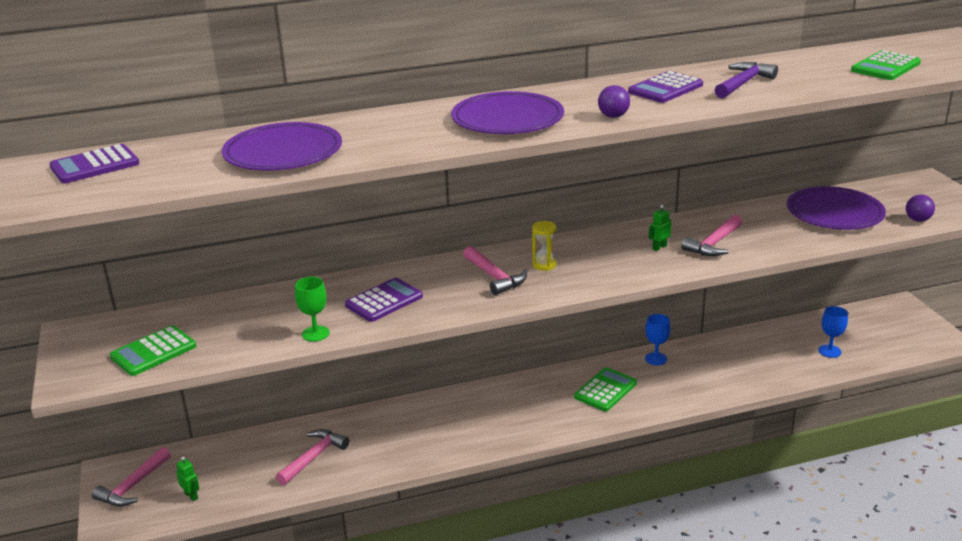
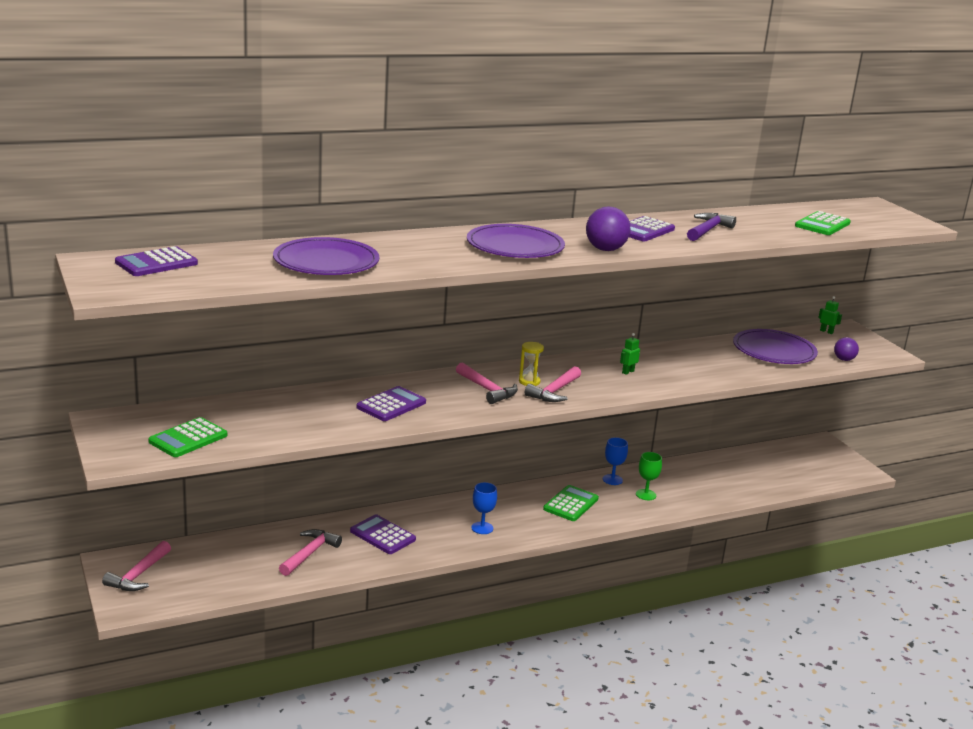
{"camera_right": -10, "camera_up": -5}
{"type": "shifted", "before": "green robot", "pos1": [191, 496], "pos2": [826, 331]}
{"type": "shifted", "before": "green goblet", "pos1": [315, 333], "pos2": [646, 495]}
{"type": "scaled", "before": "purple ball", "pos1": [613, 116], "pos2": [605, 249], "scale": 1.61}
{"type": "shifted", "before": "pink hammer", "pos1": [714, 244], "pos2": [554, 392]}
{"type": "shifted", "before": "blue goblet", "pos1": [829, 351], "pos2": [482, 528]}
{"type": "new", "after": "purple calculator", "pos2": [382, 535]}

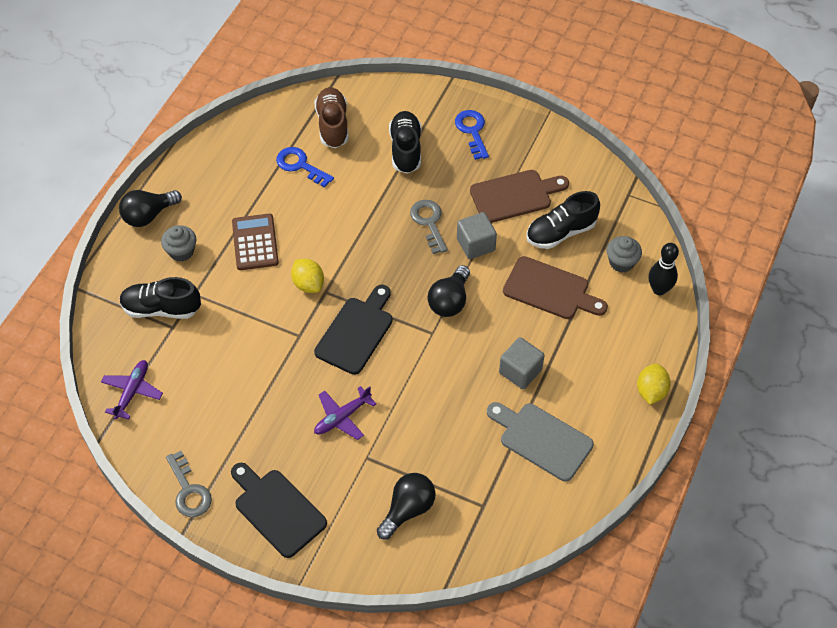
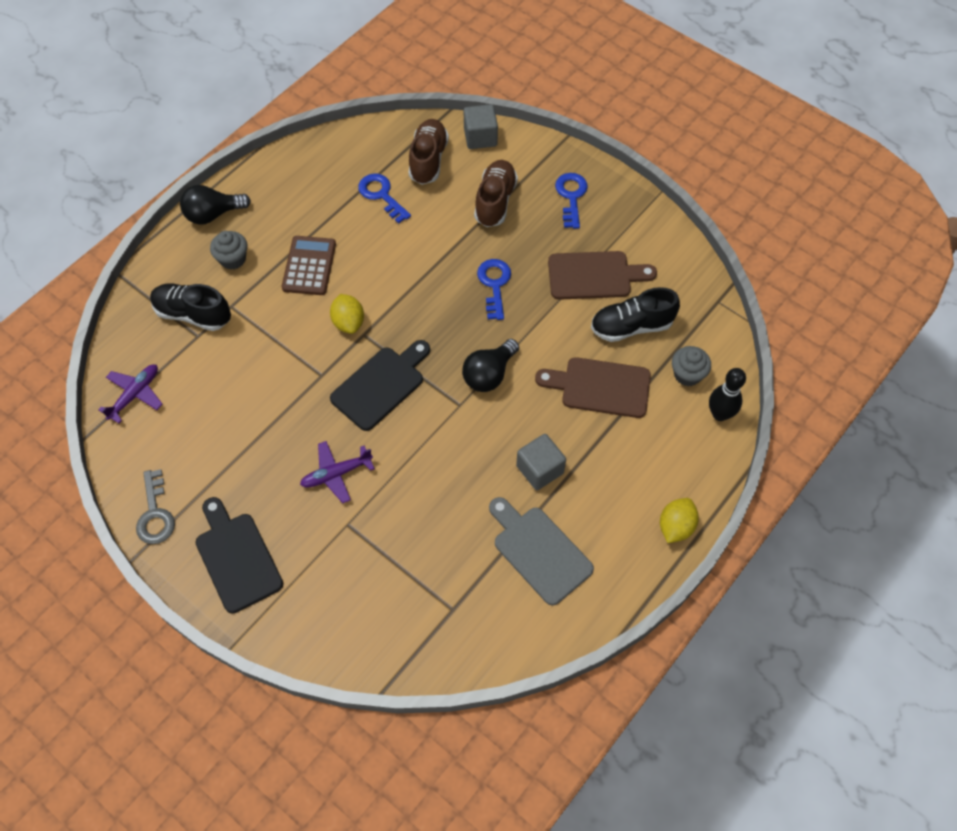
{"camera_right": 15, "camera_up": 5}
{"type": "gone", "before": "black light bulb", "pos1": [408, 509]}
{"type": "repainted", "before": "black shoe", "after": "brown shoe", "pos1": [405, 149], "pos2": [495, 201]}
{"type": "repainted", "before": "grey key", "after": "blue key", "pos1": [429, 222], "pos2": [494, 285]}
{"type": "shifted", "before": "grey cube", "pos1": [475, 244], "pos2": [480, 137]}
{"type": "rotated", "before": "brown cutting board", "pos1": [550, 290], "pos2": [600, 387], "turn": 150}

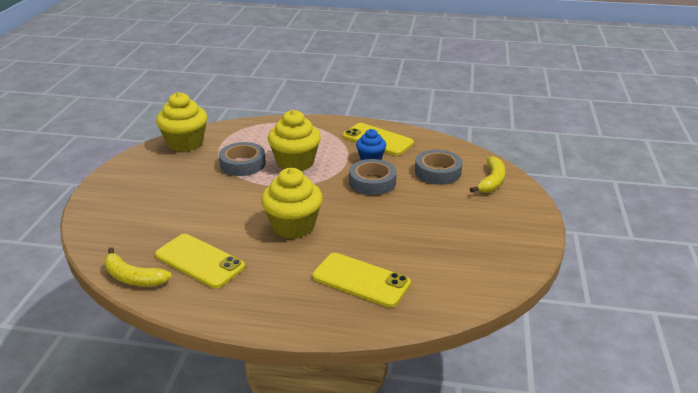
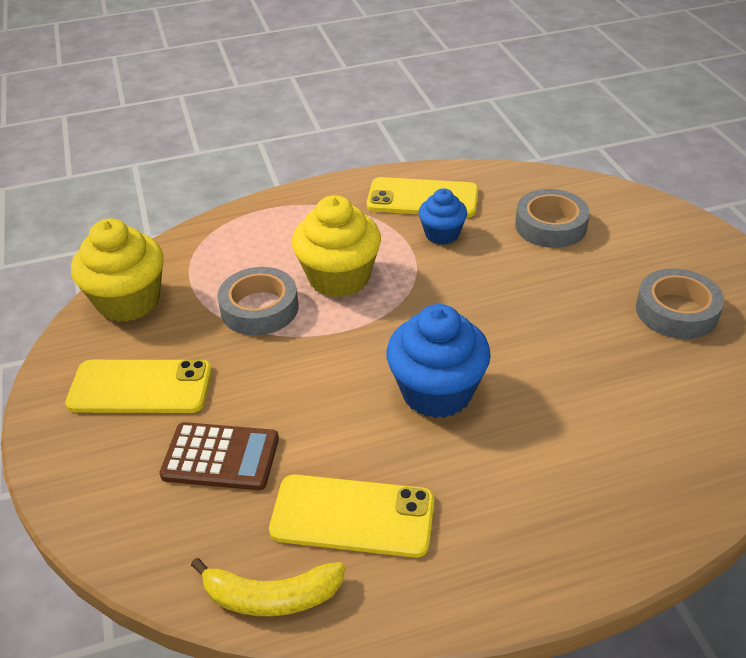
{"camera_right": -25, "camera_up": 10}
{"type": "repainted", "before": "yellow cupcake", "after": "blue cupcake", "pos1": [293, 226], "pos2": [437, 392]}
{"type": "shifted", "before": "yellow phone", "pos1": [361, 280], "pos2": [140, 387]}
{"type": "shifted", "before": "grey tape", "pos1": [372, 182], "pos2": [676, 311]}
{"type": "gone", "before": "yellow banana", "pos1": [491, 181]}
{"type": "new", "after": "brown calculator", "pos2": [221, 457]}

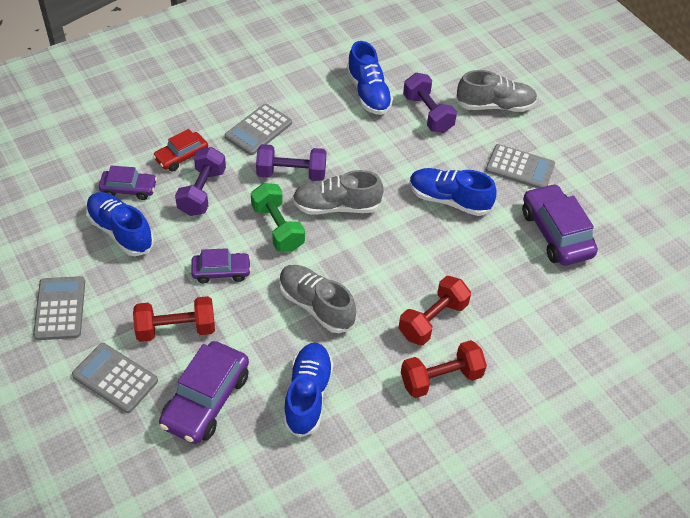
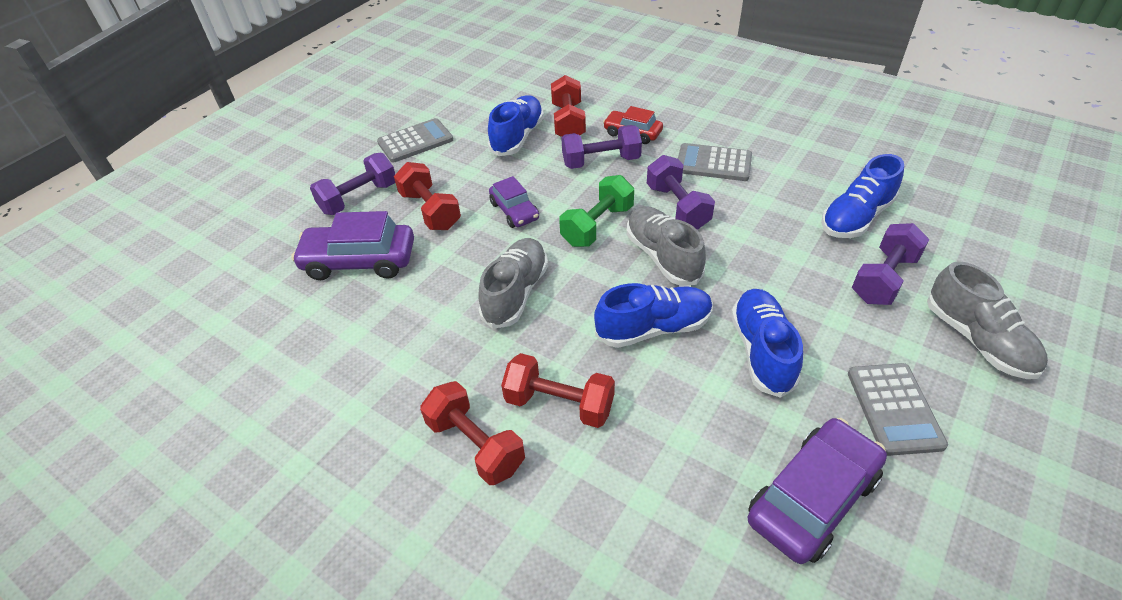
{"camera_right": 70, "camera_up": -5}
{"type": "swapped", "before": "grey calculator", "after": "purple dumbbell", "pos1": [115, 378], "pos2": [359, 198]}
{"type": "swapped", "before": "purple car", "after": "red dumbbell", "pos1": [129, 189], "pos2": [568, 122]}
{"type": "shifted", "before": "blue shoe", "pos1": [308, 395], "pos2": [653, 328]}

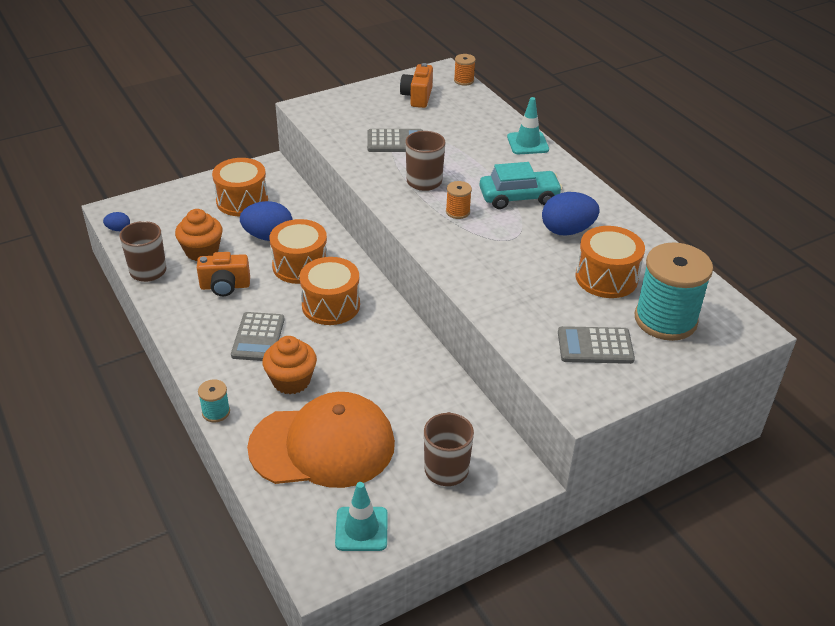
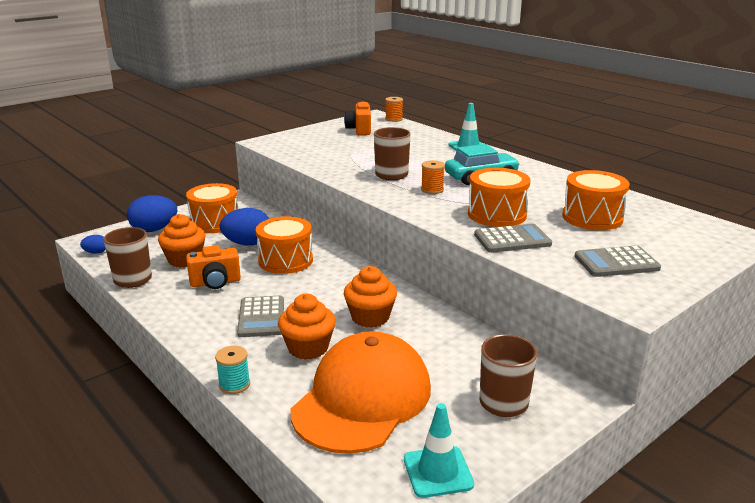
{"camera_right": -10, "camera_up": -15}
{"type": "rotated", "before": "orange cap", "pos1": [322, 445], "pos2": [362, 399], "turn": -45}
{"type": "shifted", "before": "orange drum", "pos1": [331, 305], "pos2": [497, 214]}
{"type": "shifted", "before": "grey calculator", "pos1": [395, 141], "pos2": [512, 239]}
{"type": "shifted", "before": "blue egg", "pos1": [567, 230], "pos2": [154, 230]}
{"type": "gone", "before": "turquoise spool", "pos1": [665, 320]}
{"type": "new", "after": "orange cupcake", "pos2": [370, 317]}

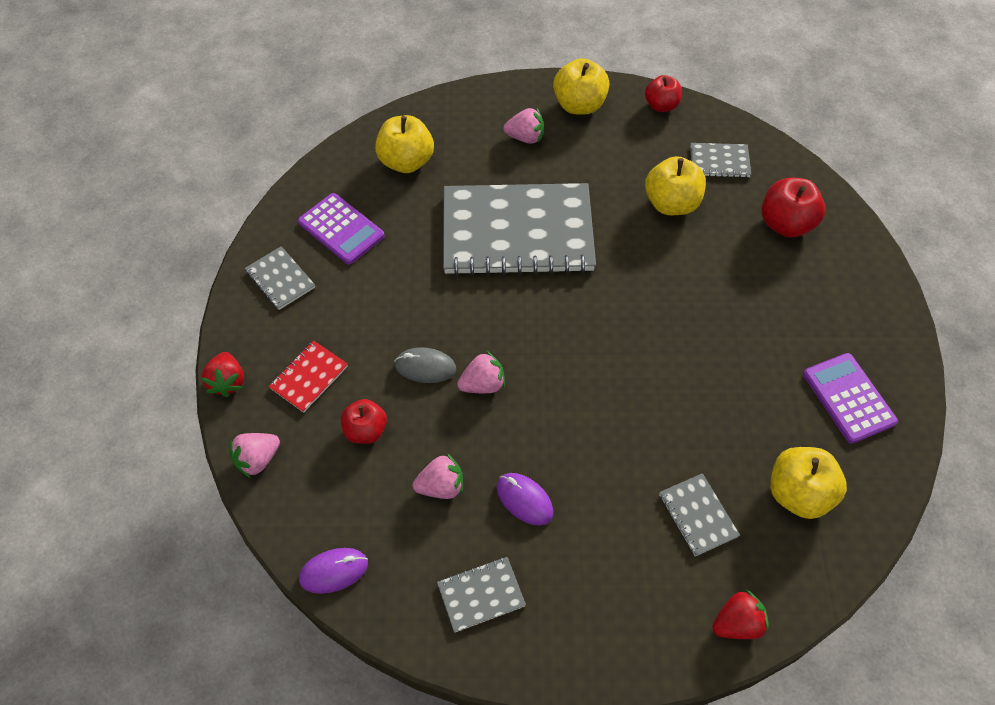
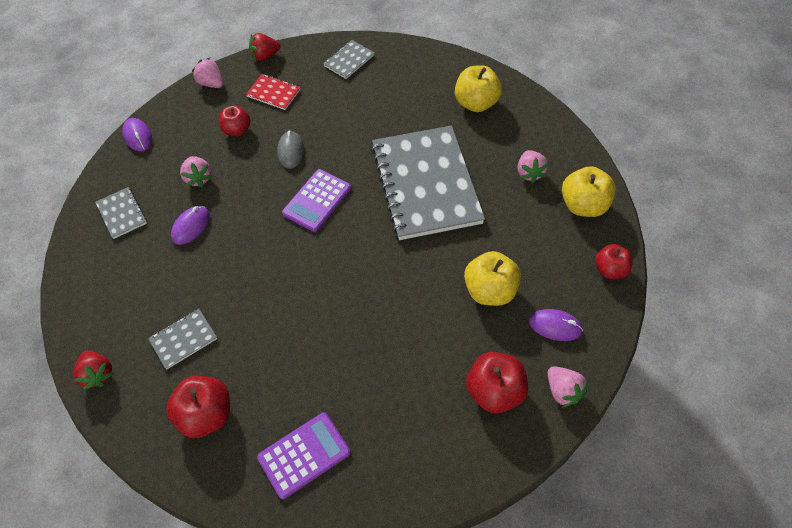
{"camera_right": 80, "camera_up": 0}
{"type": "shifted", "before": "purple calculator", "pos1": [341, 229], "pos2": [317, 201]}
{"type": "shifted", "before": "pink strawberry", "pos1": [483, 384], "pos2": [562, 391]}
{"type": "swapped", "before": "grey notebook", "after": "purple mouse", "pos1": [719, 162], "pos2": [555, 326]}
{"type": "repainted", "before": "yellow apple", "after": "red apple", "pos1": [798, 493], "pos2": [206, 414]}

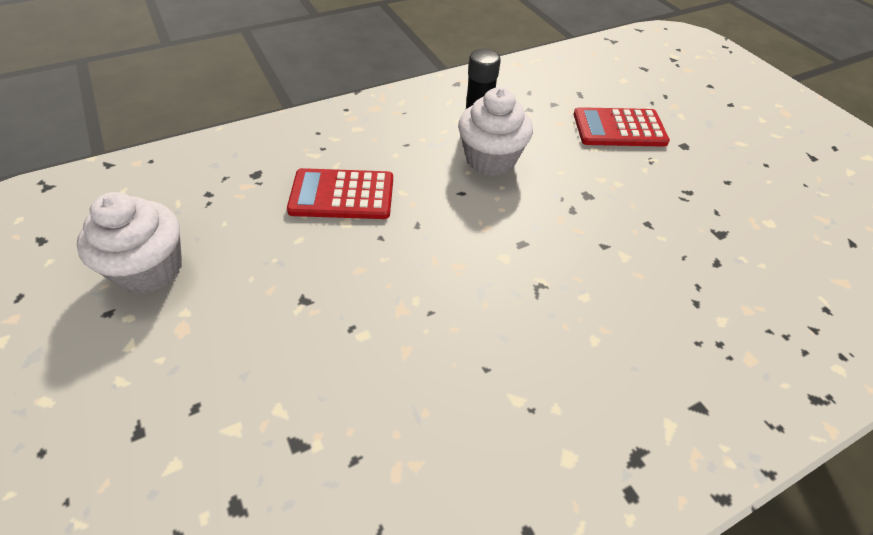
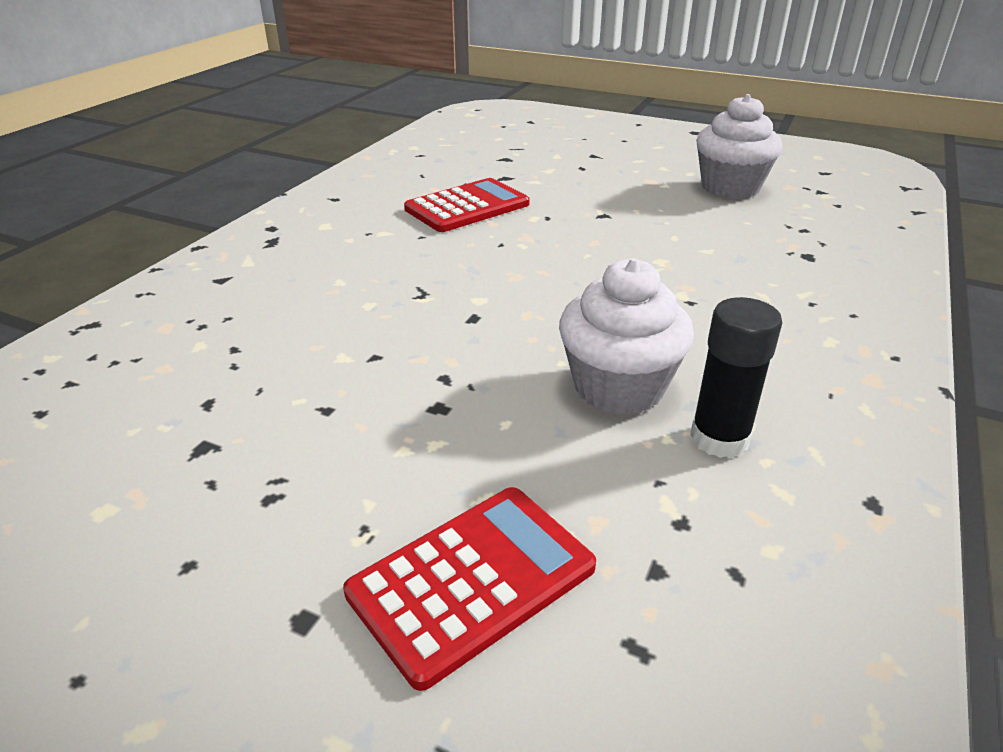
{"camera_right": 145, "camera_up": -15}
{"type": "shifted", "before": "red calculator", "pos1": [342, 195], "pos2": [467, 207]}

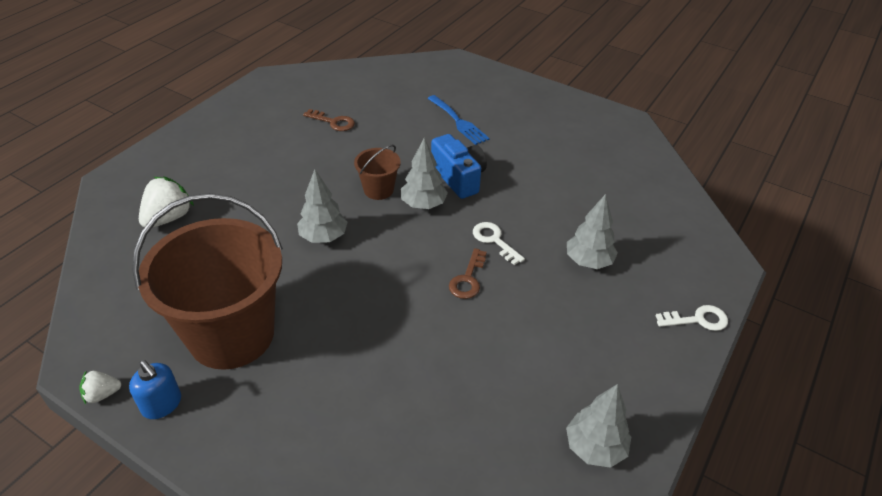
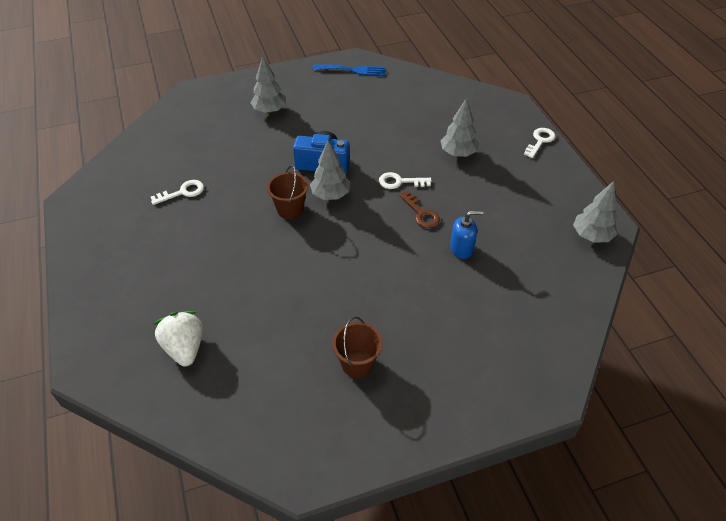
{"camera_right": -50, "camera_up": 5}
{"type": "gone", "before": "white strawberry", "pos1": [102, 394]}
{"type": "shifted", "before": "blue soap dispenser", "pos1": [162, 404], "pos2": [461, 248]}
{"type": "scaled", "before": "brown bucket", "pos1": [231, 334], "pos2": [357, 363], "scale": 0.44}
{"type": "shifted", "before": "grey tree", "pos1": [323, 237], "pos2": [270, 111]}
{"type": "repainted", "before": "brown key", "after": "white key", "pos1": [333, 122], "pos2": [182, 192]}
{"type": "shifted", "before": "blue fork", "pos1": [459, 122], "pos2": [353, 70]}

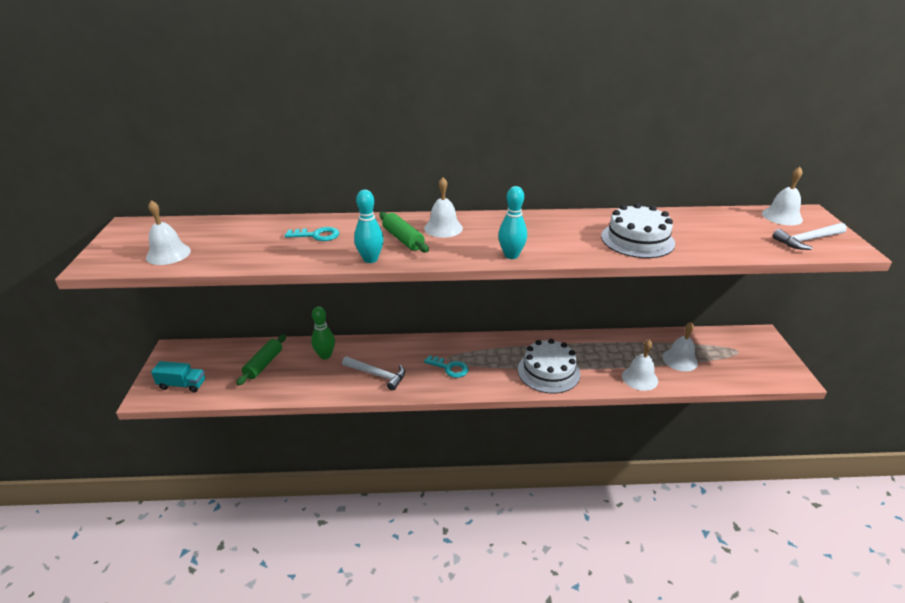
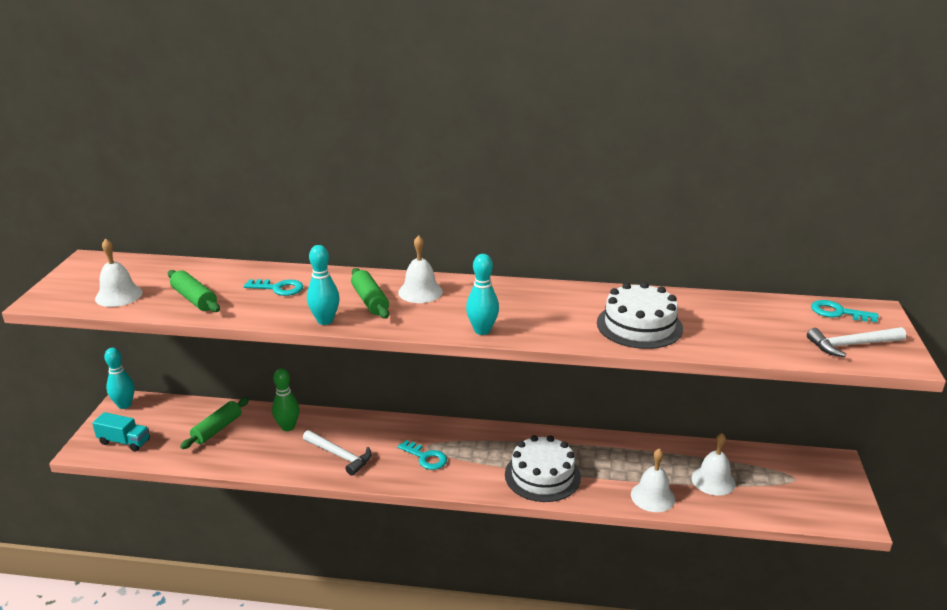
{"camera_right": 10, "camera_up": -5}
{"type": "swapped", "before": "white bell", "after": "turquoise key", "pos1": [782, 216], "pos2": [838, 312]}
{"type": "new", "after": "turquoise bowling pin", "pos2": [124, 405]}
{"type": "new", "after": "green rolling pin", "pos2": [194, 299]}

